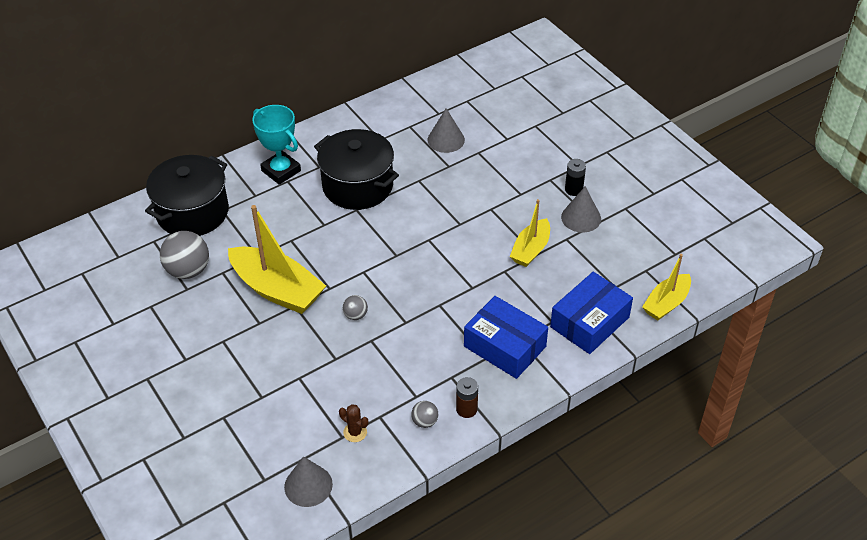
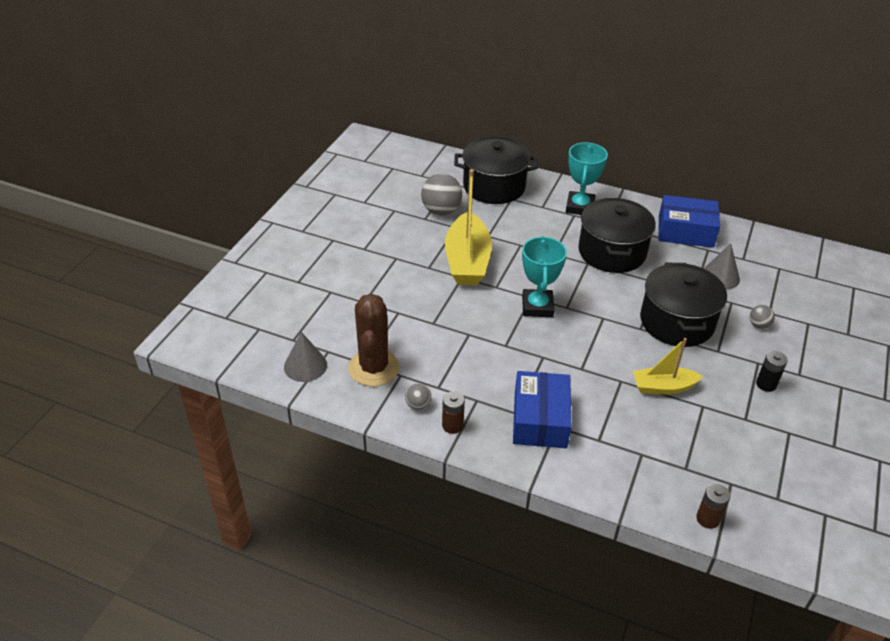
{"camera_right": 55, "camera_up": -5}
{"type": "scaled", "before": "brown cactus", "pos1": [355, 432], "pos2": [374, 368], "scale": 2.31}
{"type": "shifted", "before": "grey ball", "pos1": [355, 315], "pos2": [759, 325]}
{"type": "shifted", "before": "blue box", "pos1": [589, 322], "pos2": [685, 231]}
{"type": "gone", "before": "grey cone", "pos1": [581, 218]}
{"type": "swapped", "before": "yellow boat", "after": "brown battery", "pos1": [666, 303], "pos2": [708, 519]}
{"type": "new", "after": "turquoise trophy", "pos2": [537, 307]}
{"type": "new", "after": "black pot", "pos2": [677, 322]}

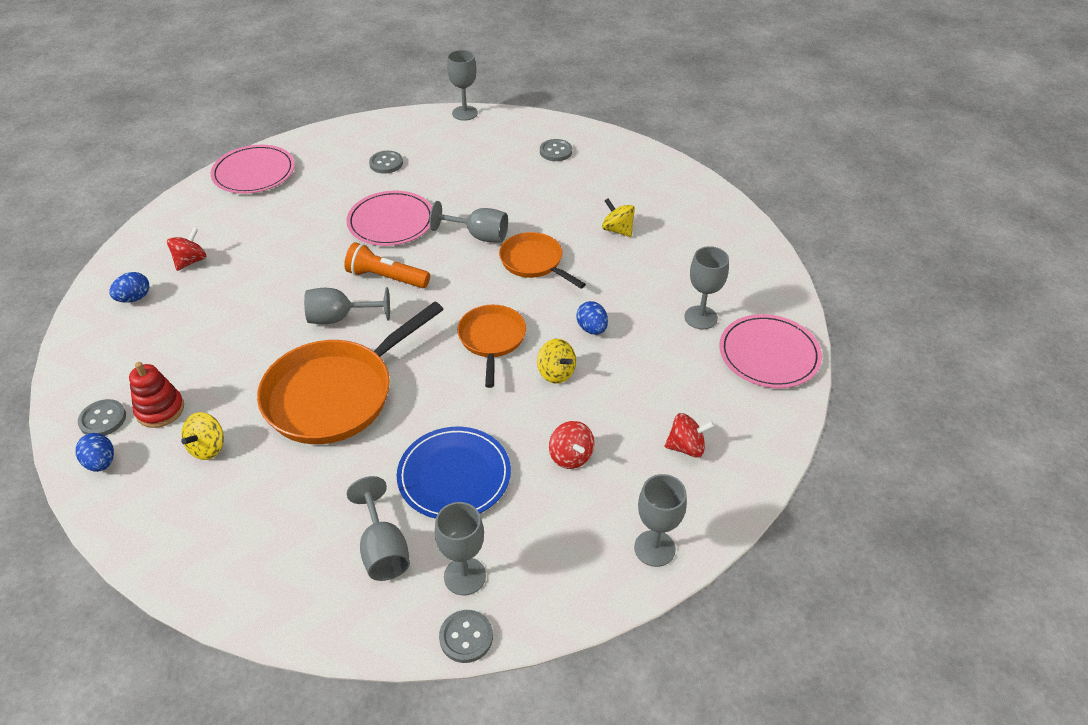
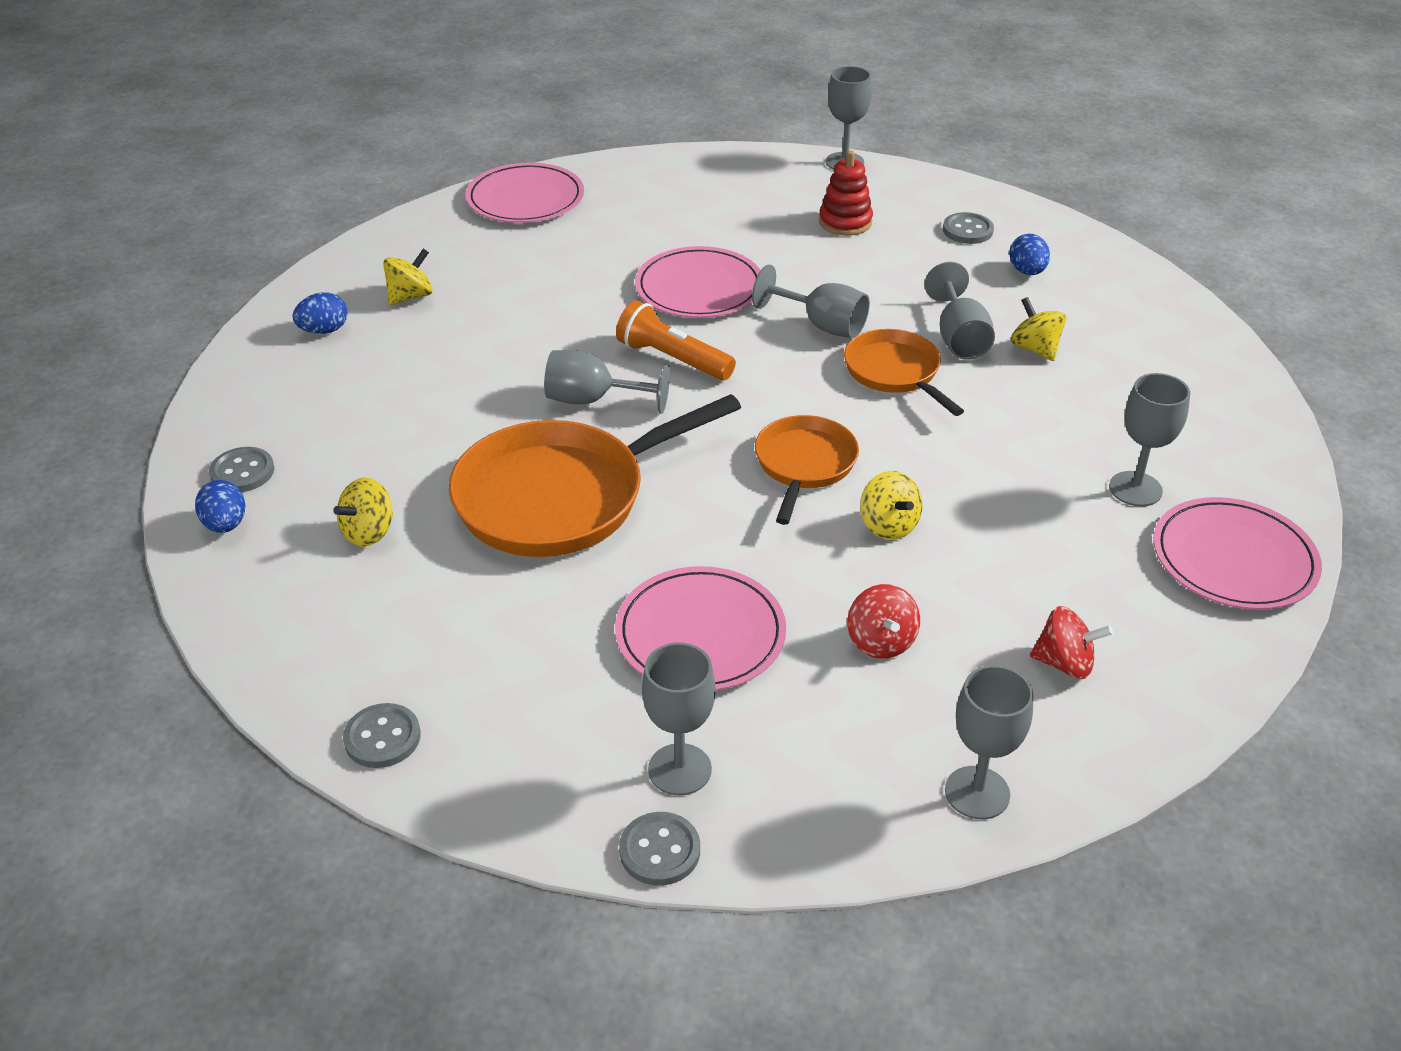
{"camera_right": 15, "camera_up": -5}
{"type": "shifted", "before": "red stacking toy", "pos1": [160, 410], "pos2": [845, 222]}
{"type": "repainted", "before": "red spinning top", "after": "yellow spinning top", "pos1": [191, 261], "pos2": [410, 296]}
{"type": "shifted", "before": "grey goblet", "pos1": [383, 550], "pos2": [959, 338]}
{"type": "shifted", "before": "grey button", "pos1": [386, 163], "pos2": [382, 738]}
{"type": "repainted", "before": "blue plate", "after": "pink plate", "pos1": [454, 475], "pos2": [700, 634]}
{"type": "shifted", "before": "blue egg", "pos1": [592, 329], "pos2": [1027, 272]}

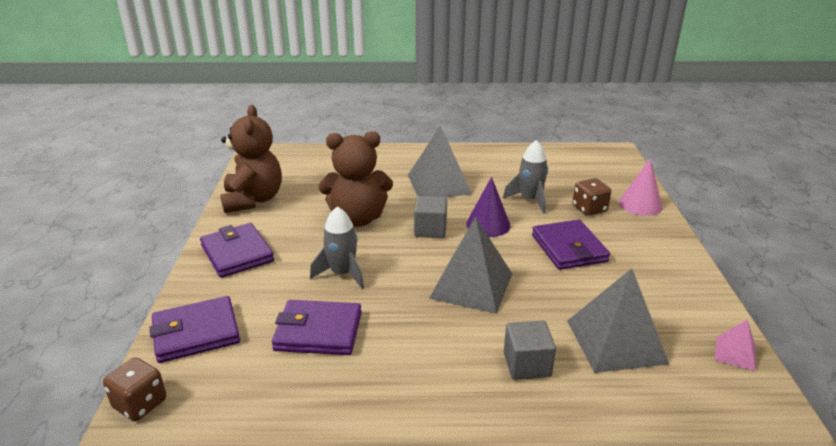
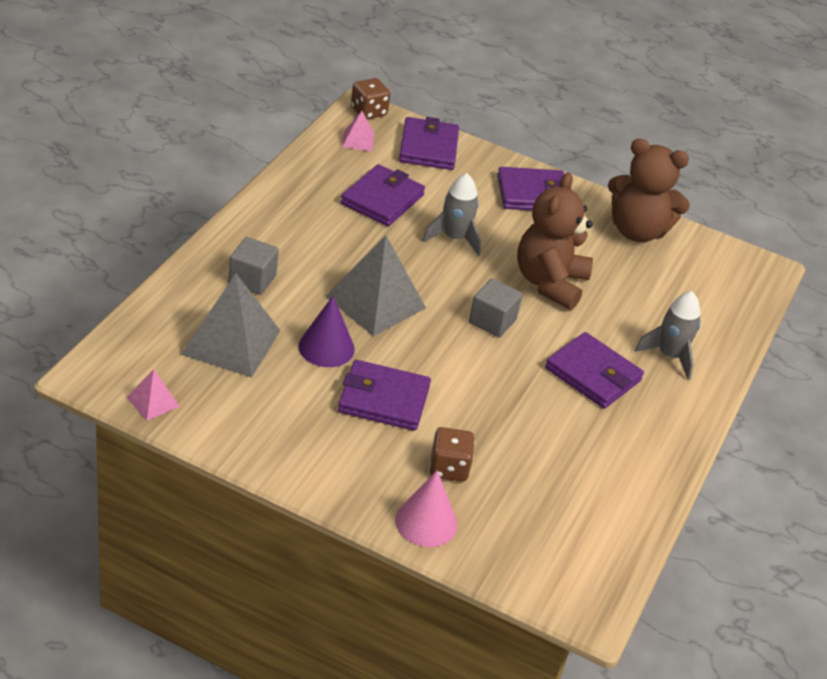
{"camera_right": 110, "camera_up": 10}
{"type": "swapped", "before": "grey pyramid", "after": "purple wallet", "pos1": [439, 184], "pos2": [593, 374]}
{"type": "shifted", "before": "purple cone", "pos1": [488, 224], "pos2": [326, 347]}
{"type": "shifted", "before": "grey rocket", "pos1": [530, 200], "pos2": [669, 356]}
{"type": "new", "after": "pink pyramid", "pos2": [358, 140]}

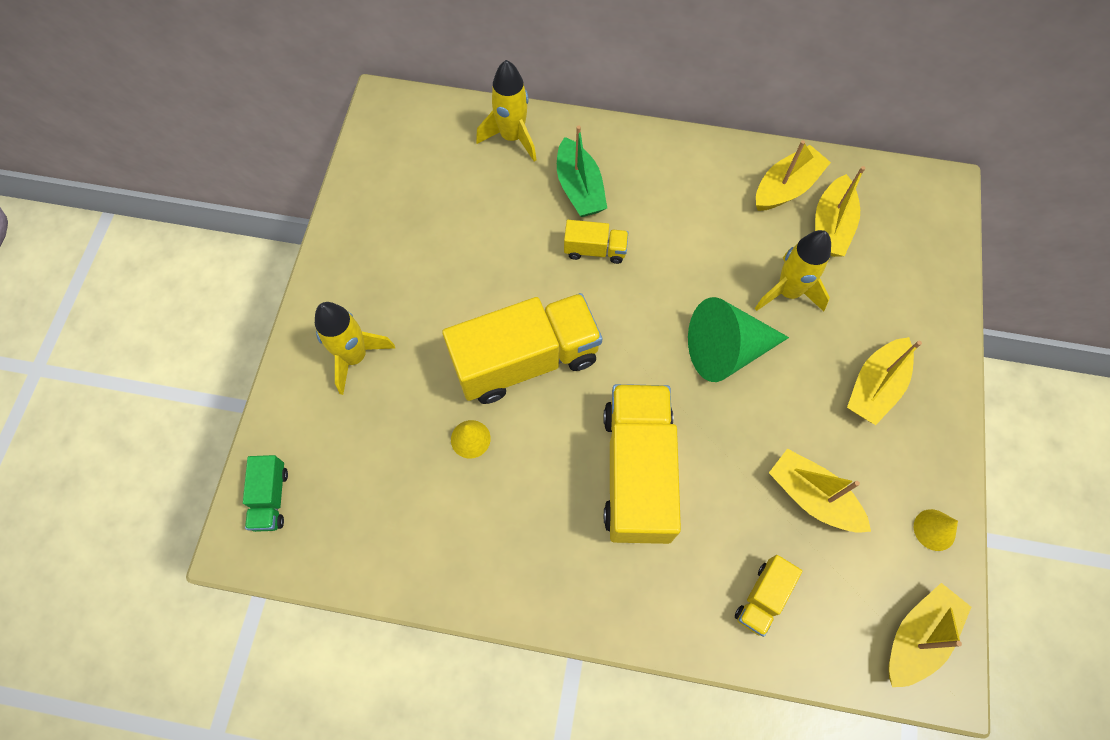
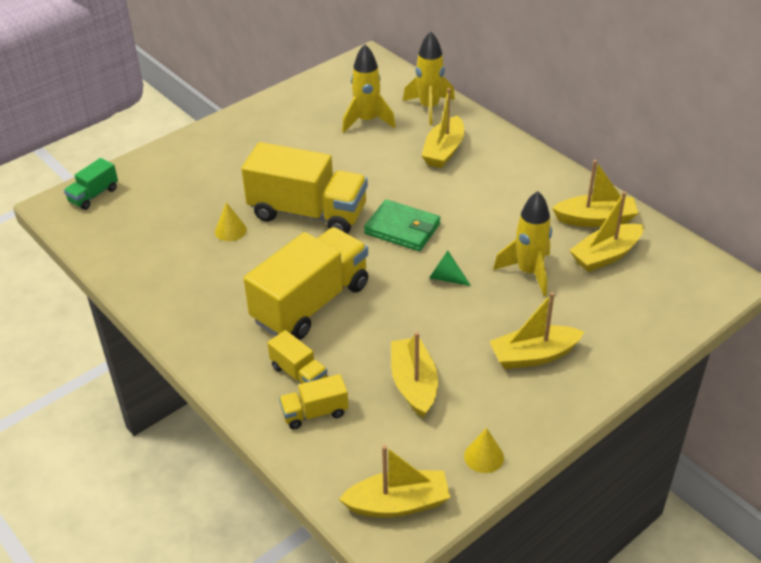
{"camera_right": 40, "camera_up": -25}
{"type": "shifted", "before": "yellow rocket", "pos1": [355, 357], "pos2": [367, 121]}
{"type": "repainted", "before": "green boat", "after": "yellow boat", "pos1": [579, 188], "pos2": [443, 151]}
{"type": "shifted", "before": "yellow truck", "pos1": [595, 250], "pos2": [299, 374]}
{"type": "scaled", "before": "green cone", "pos1": [726, 350], "pos2": [446, 277], "scale": 0.47}
{"type": "new", "after": "green wallet", "pos2": [402, 229]}

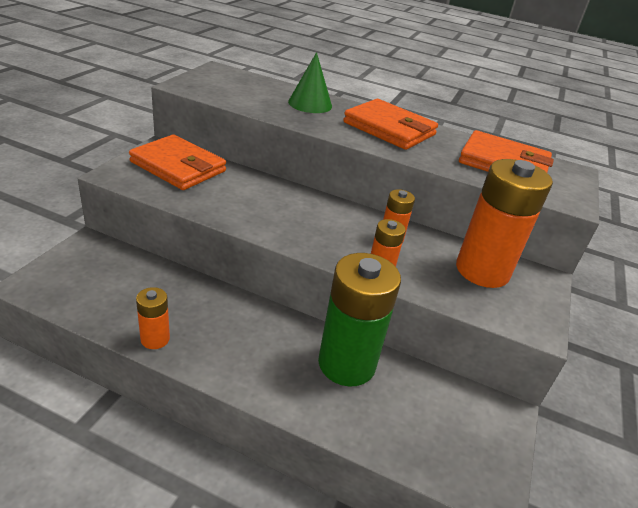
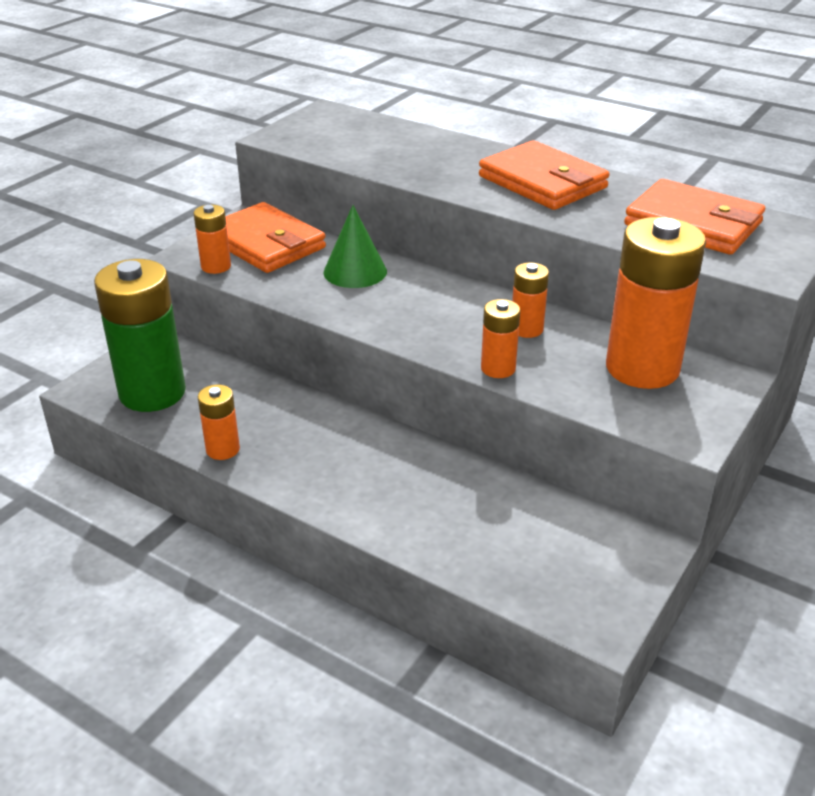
{"camera_right": 15, "camera_up": 0}
{"type": "shifted", "before": "green cone", "pos1": [310, 104], "pos2": [355, 271]}
{"type": "shifted", "before": "green battery", "pos1": [346, 364], "pos2": [152, 393]}
{"type": "new", "after": "orange battery", "pos2": [216, 266]}

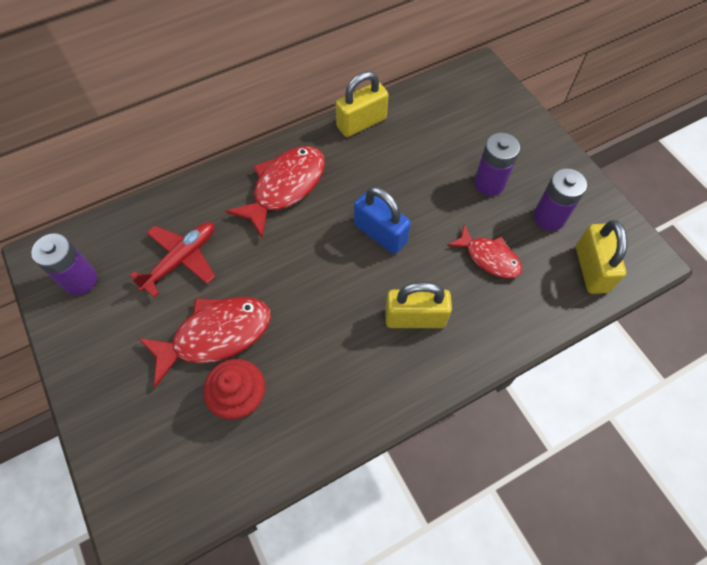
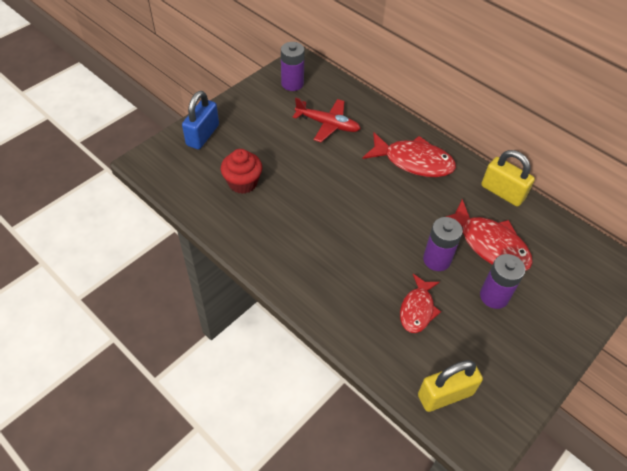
{"camera_right": 70, "camera_up": -10}
{"type": "shifted", "before": "red fish", "pos1": [215, 335], "pos2": [489, 244]}
{"type": "shifted", "before": "blue padlock", "pos1": [380, 233], "pos2": [203, 135]}
{"type": "gone", "before": "yellow padlock", "pos1": [415, 318]}
{"type": "shifted", "before": "purple battery", "pos1": [549, 218], "pos2": [437, 259]}

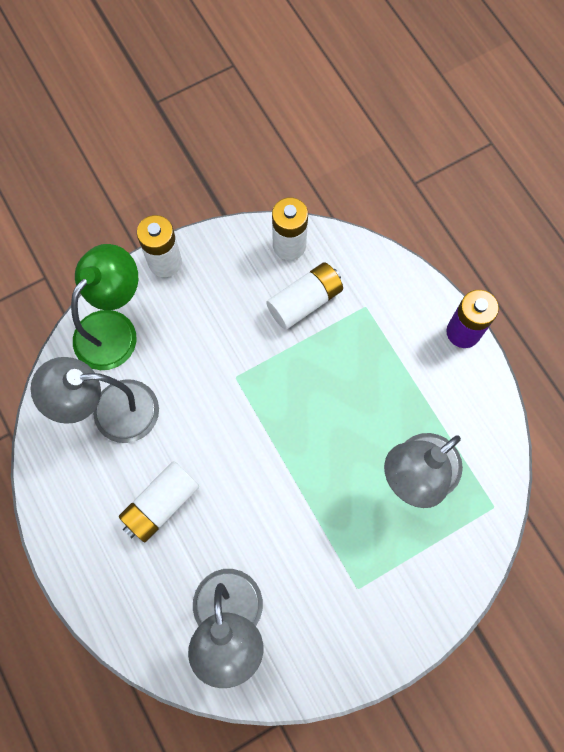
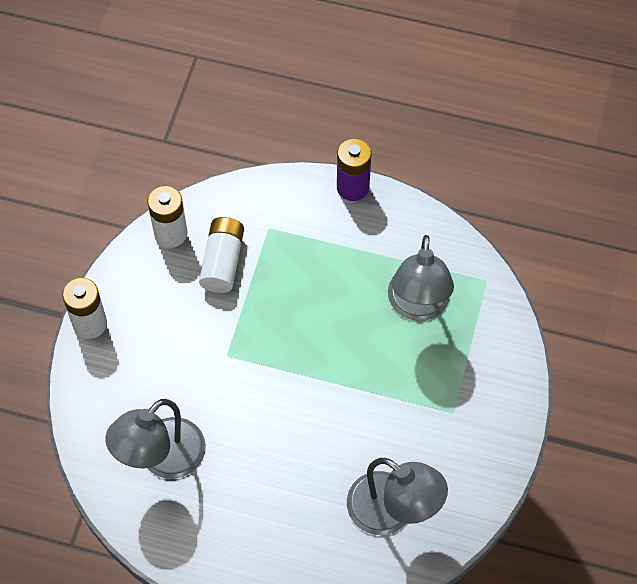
{"camera_right": -45, "camera_up": -10}
{"type": "gone", "before": "green lamp", "pos1": [114, 328]}
{"type": "gone", "before": "white battery", "pos1": [161, 504]}

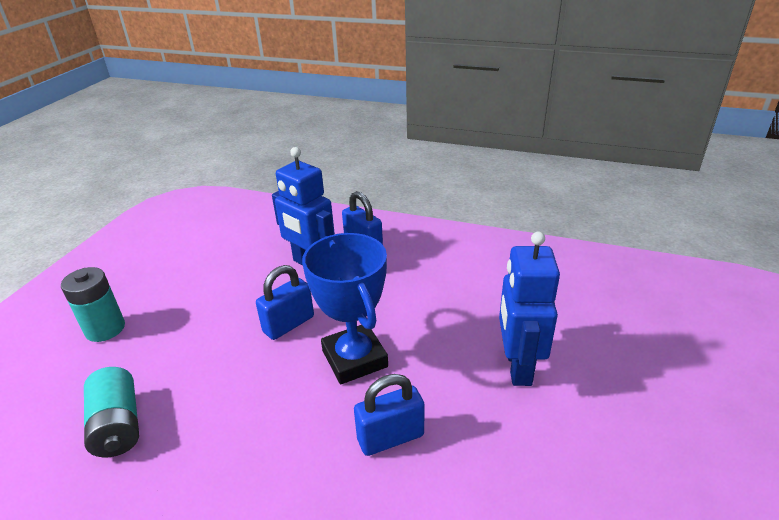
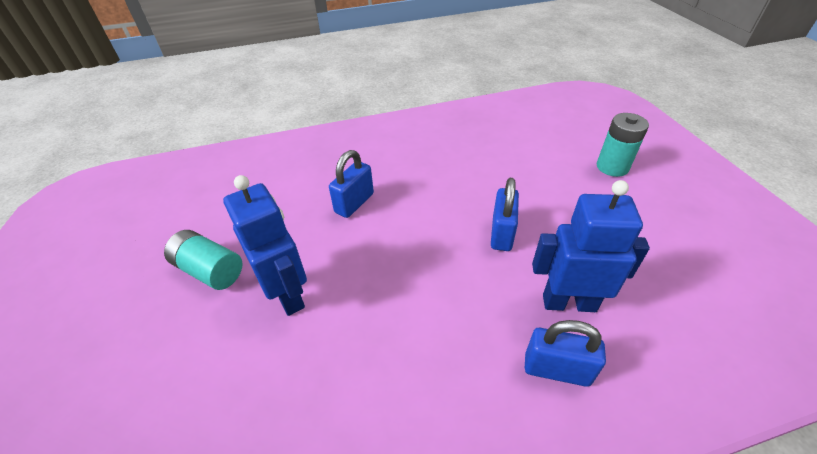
{"camera_right": 145, "camera_up": 10}
{"type": "shifted", "before": "turquoise battery", "pos1": [118, 425], "pos2": [210, 270]}
{"type": "gone", "before": "blue trophy", "pos1": [354, 359]}

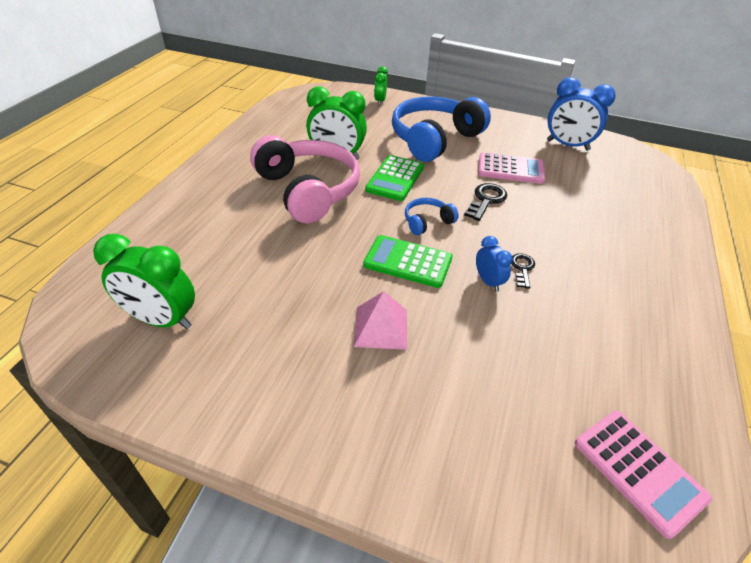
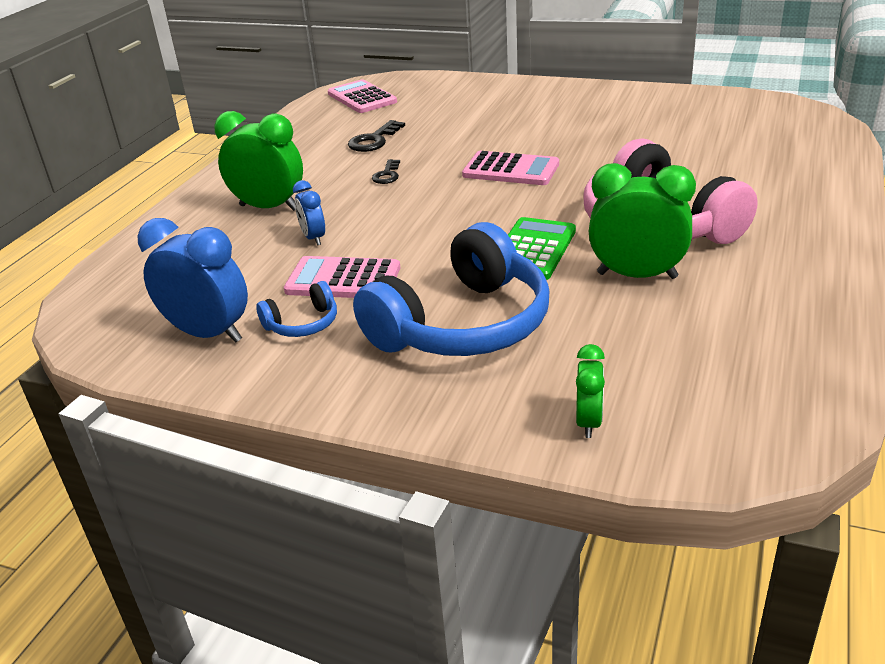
{"camera_right": -175, "camera_up": -10}
{"type": "shifted", "before": "green clock", "pos1": [162, 320], "pos2": [269, 208]}
{"type": "gone", "before": "pink pyramid", "pos1": [381, 327]}
{"type": "repainted", "before": "green calculator", "after": "pink calculator", "pos1": [408, 262], "pos2": [511, 170]}
{"type": "shifted", "before": "blue headphones", "pos1": [427, 222], "pos2": [303, 324]}
{"type": "shifted", "before": "black key", "pos1": [486, 200], "pos2": [374, 140]}
{"type": "shifted", "before": "blue clock", "pos1": [488, 282], "pos2": [313, 238]}

